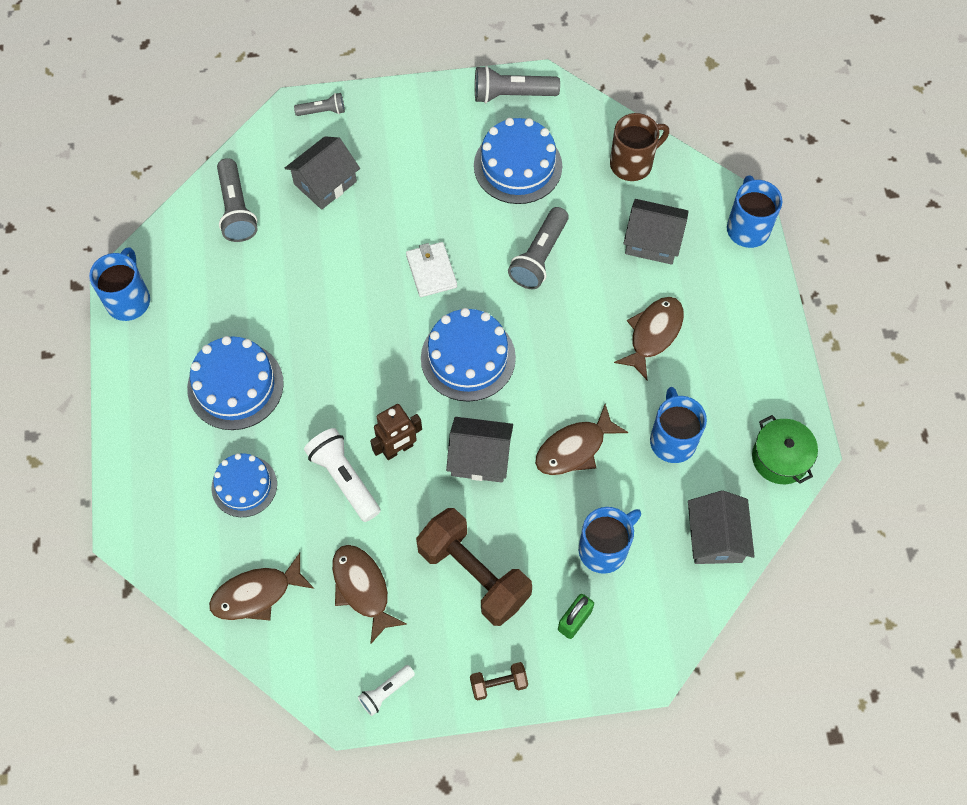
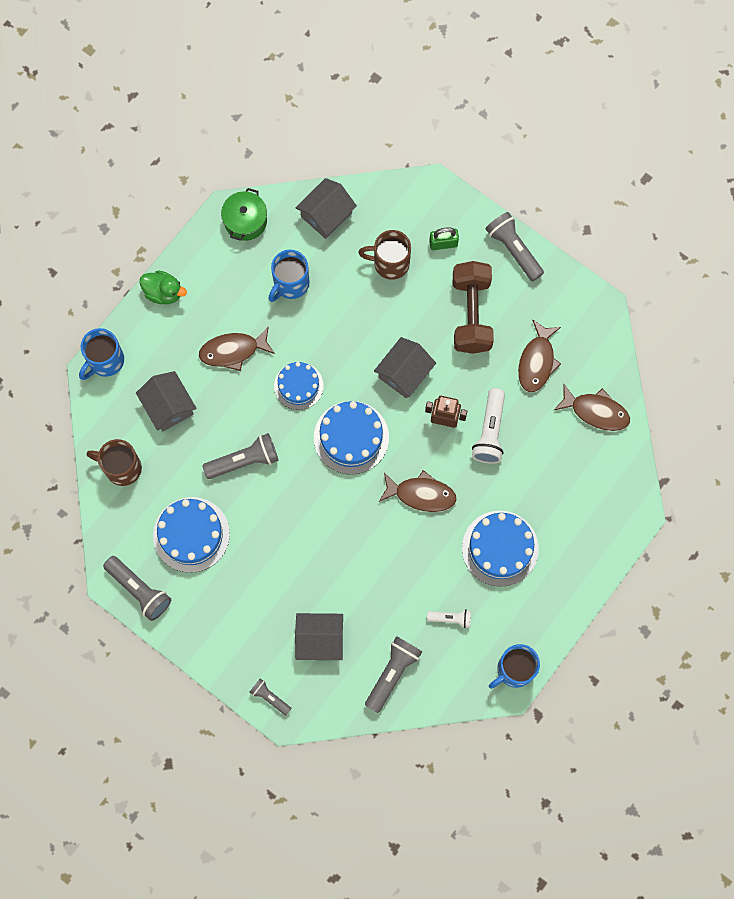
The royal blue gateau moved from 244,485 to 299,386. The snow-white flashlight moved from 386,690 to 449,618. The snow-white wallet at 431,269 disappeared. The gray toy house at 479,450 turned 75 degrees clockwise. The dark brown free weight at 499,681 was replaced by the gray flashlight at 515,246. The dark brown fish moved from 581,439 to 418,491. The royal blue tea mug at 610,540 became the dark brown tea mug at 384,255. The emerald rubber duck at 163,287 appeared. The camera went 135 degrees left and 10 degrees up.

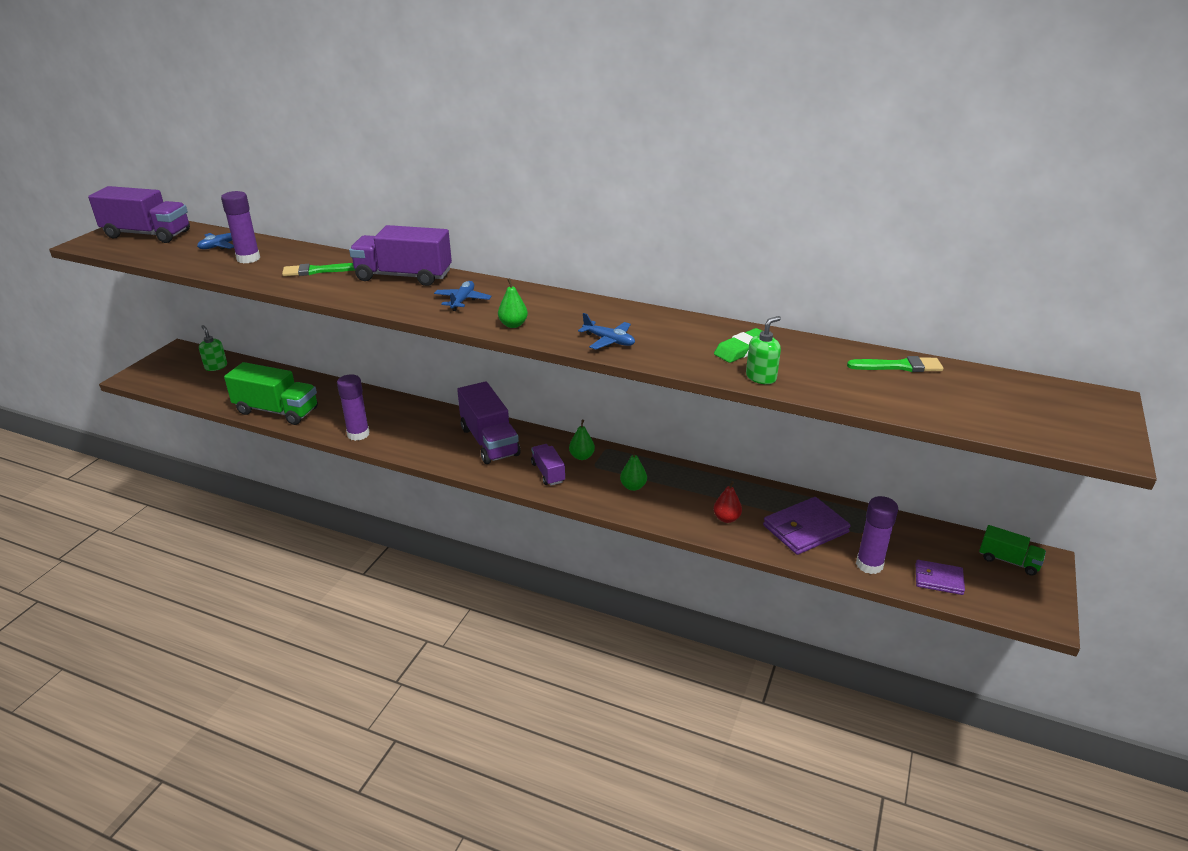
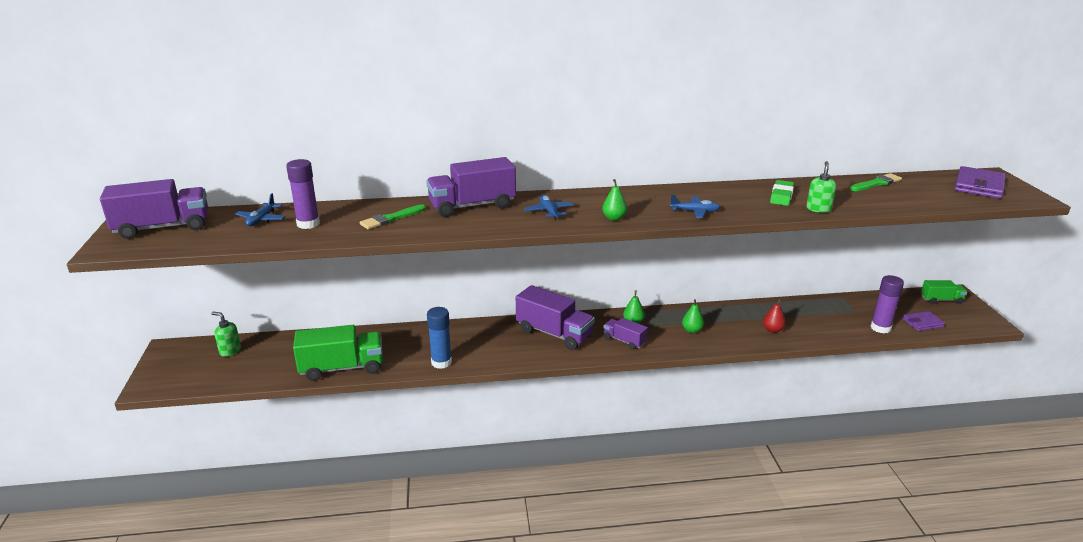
The royal purple stick of glue at 353,407 became the royal blue stick of glue at 439,338. The royal purple wallet moved from 807,526 to 980,182. The camera went 30 degrees left and 5 degrees down.

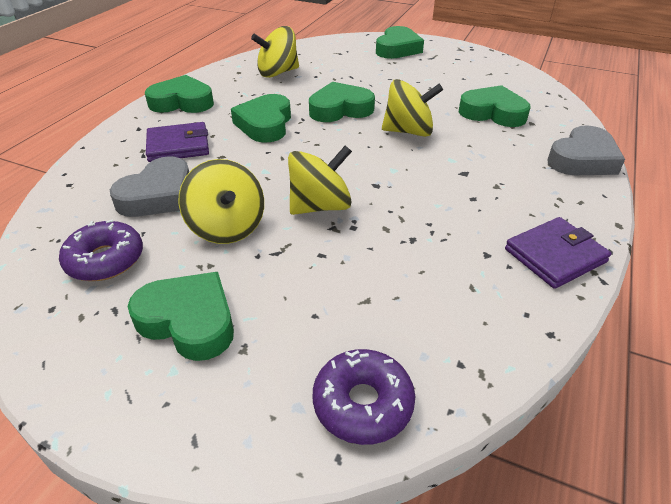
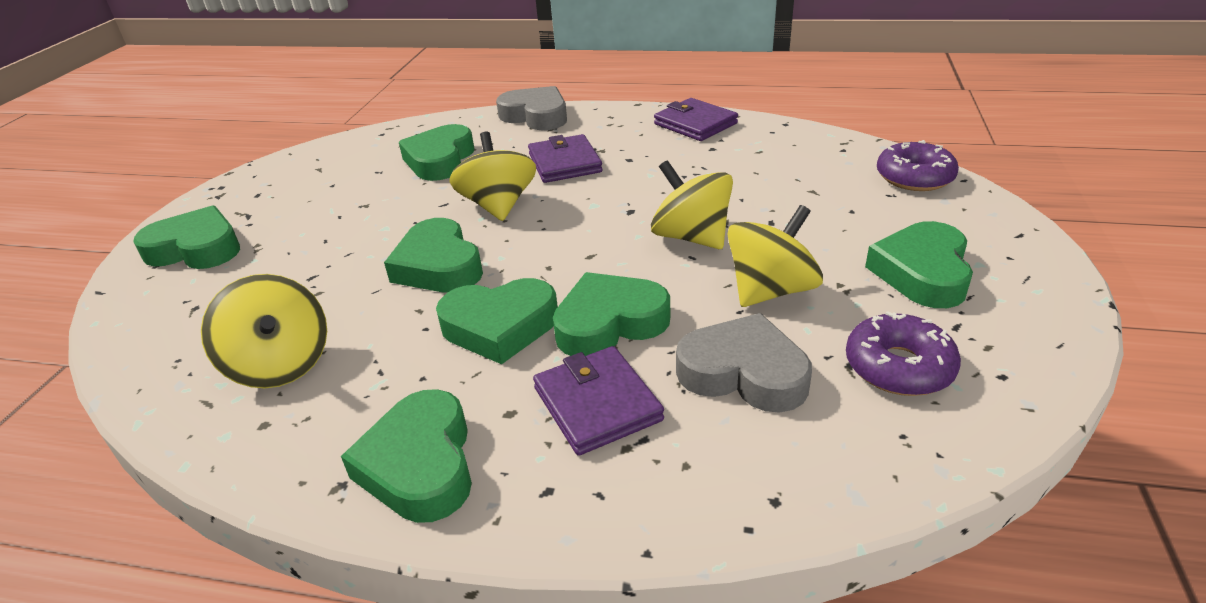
The royal purple wallet at 565,158 appeared. The emerald heart shape at 611,314 appeared. The camera went 100 degrees left and 5 degrees down.

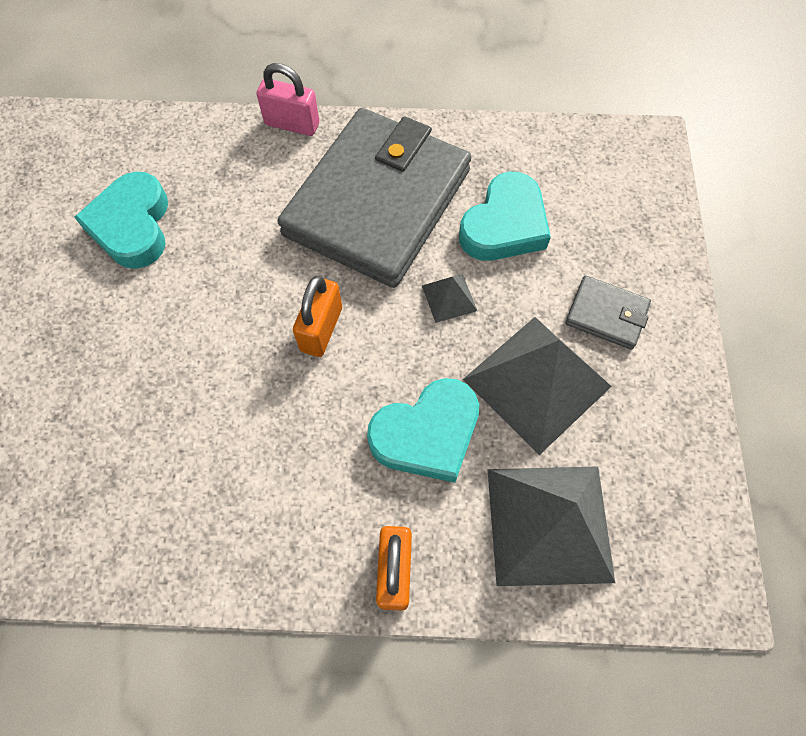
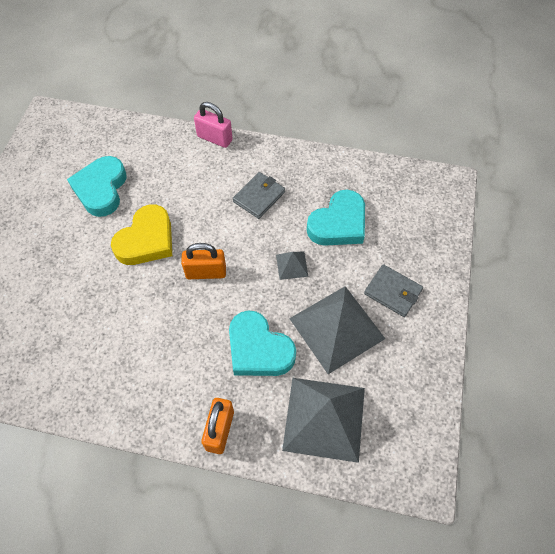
The gray wallet at 374,198 changed to 0.40 times the size. The orange-coloured padlock at 317,316 turned 60 degrees clockwise. The teal heart shape at 423,430 turned 60 degrees clockwise. The bright yellow heart shape at 141,234 appeared. The camera went 10 degrees right and 5 degrees down.

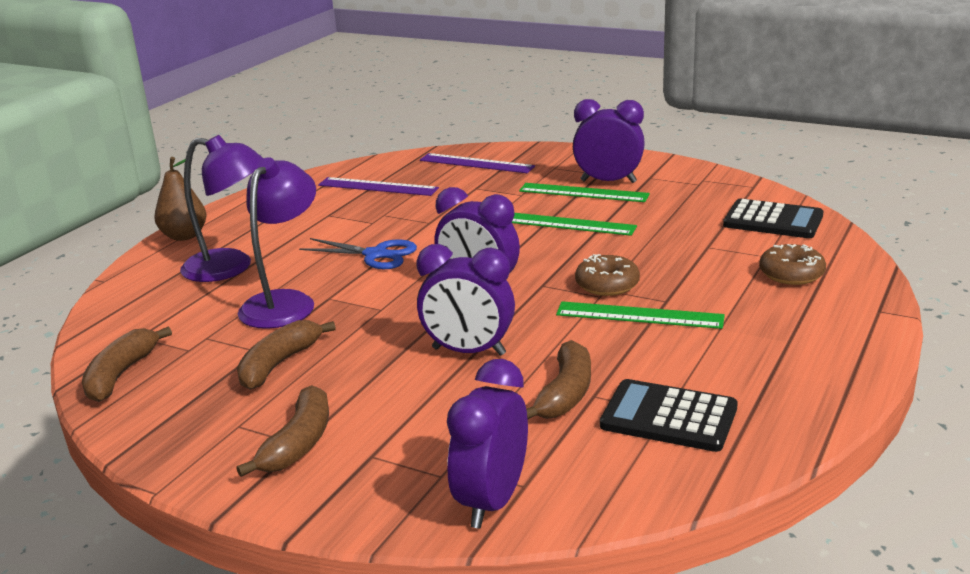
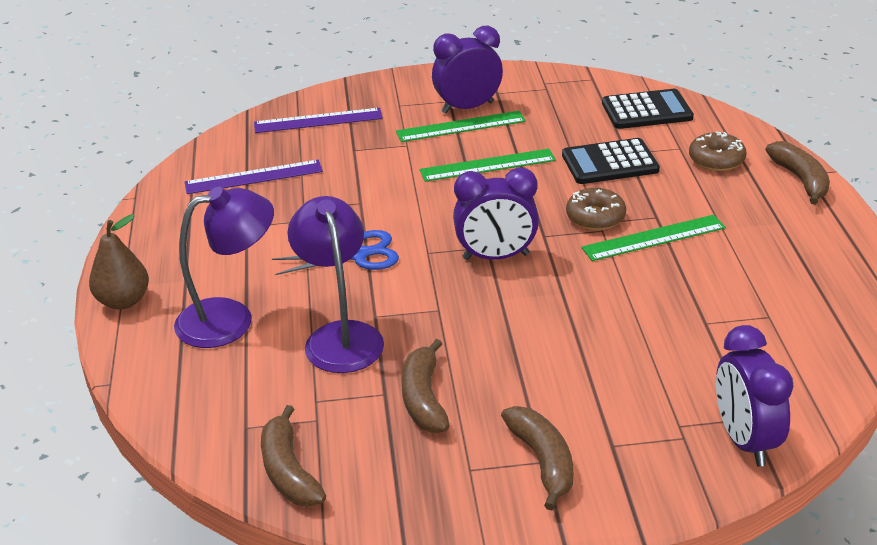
The royal purple clock at 466,300 disappeared. The dark brown banana fruit moved from 558,379 to 798,173. The jet-black adding machine moved from 669,415 to 611,161. The camera went 35 degrees left and 10 degrees up.

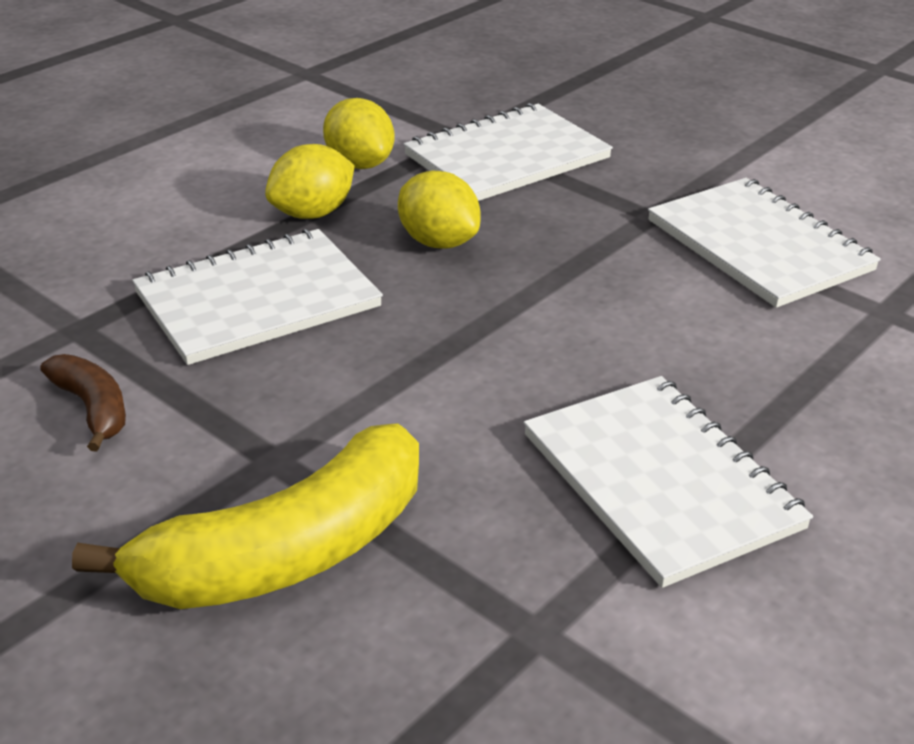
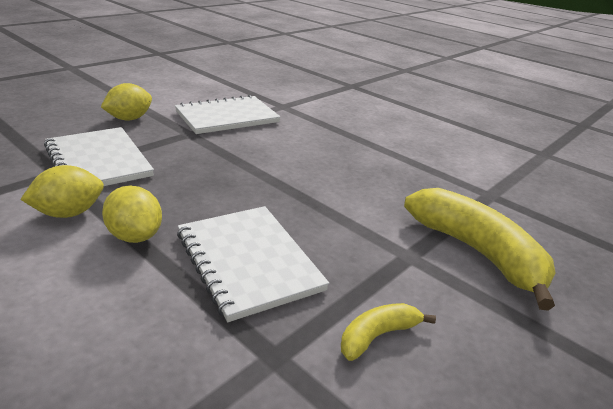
The dark brown banana fruit at 83,402 became the bright yellow banana fruit at 388,332. The bright yellow citrus fruit moved from 439,210 to 126,101. The snow-white exercise book at 668,482 disappeared. The camera went 90 degrees left and 5 degrees down.

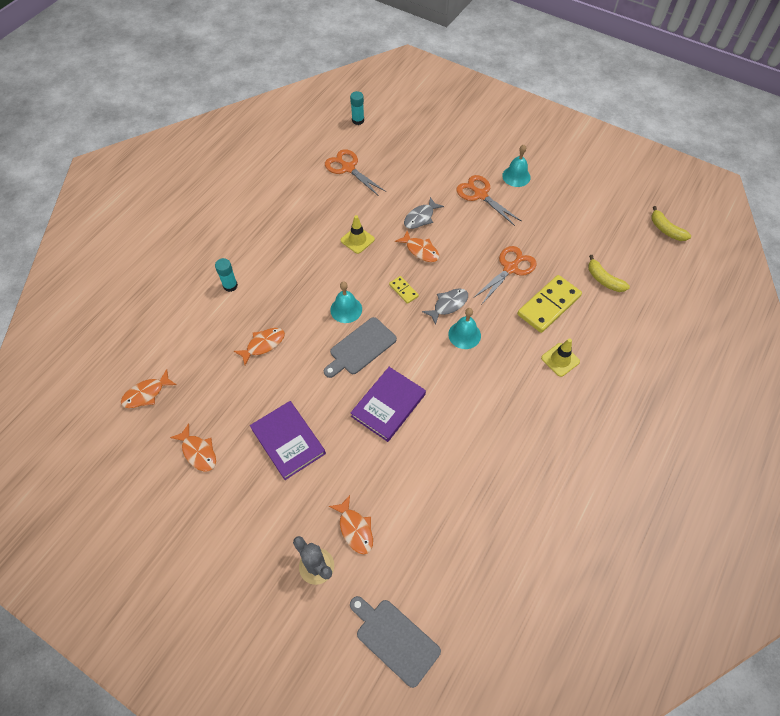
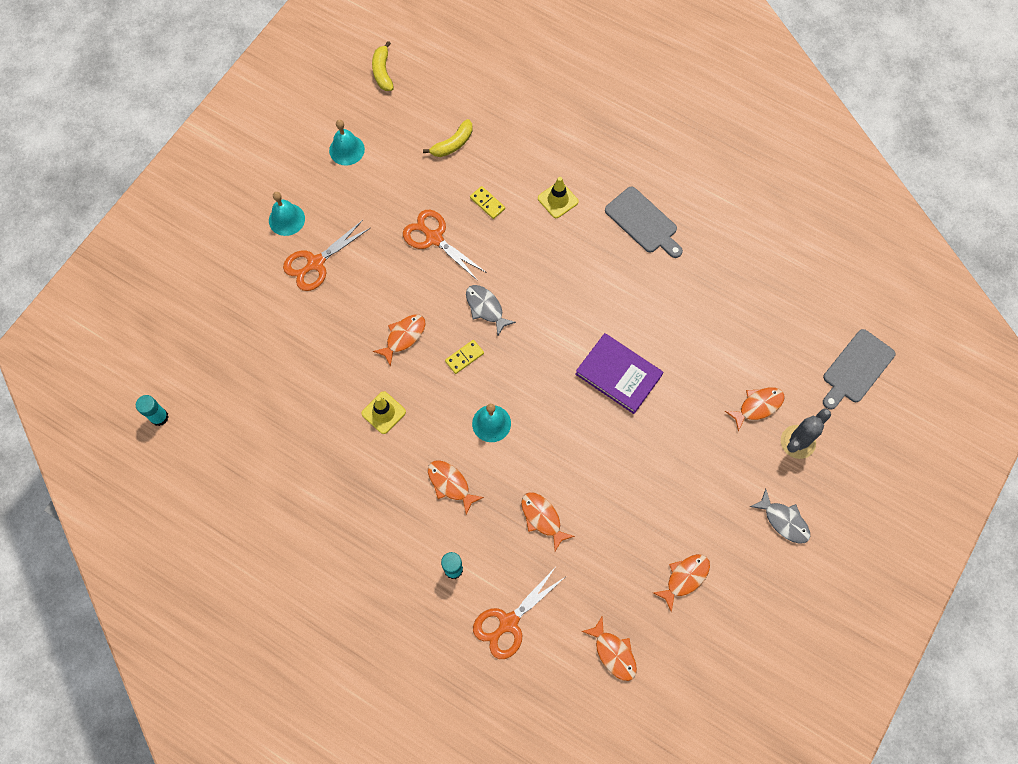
The royal purple hardback at 288,440 disappeared. The gray cutting board moved from 360,347 to 644,222. The orange-coloured shears moved from 355,172 to 519,613. The gray fish moved from 424,213 to 780,516. The teal bell moved from 464,328 to 347,142. The bright yellow domino piece at 549,304 changed to 0.48 times the size. The bright yellow banana fruit at 671,223 turned 120 degrees clockwise. The orange-coloured fish at 456,487 appeared. The camera went 90 degrees left and 10 degrees up.

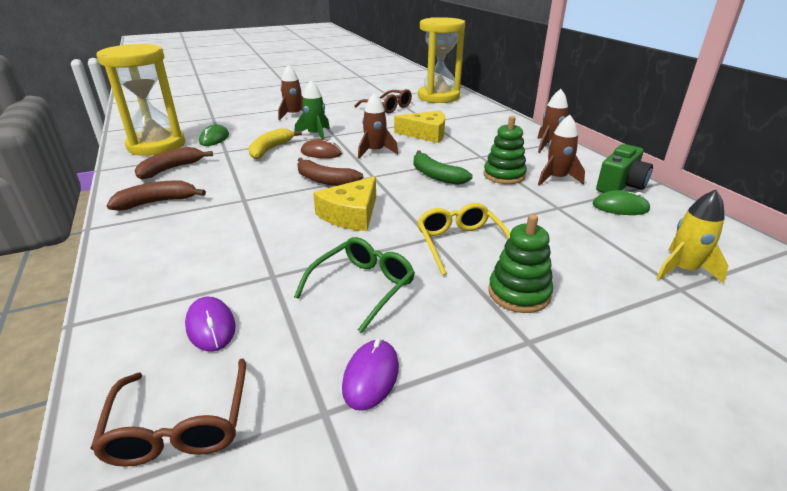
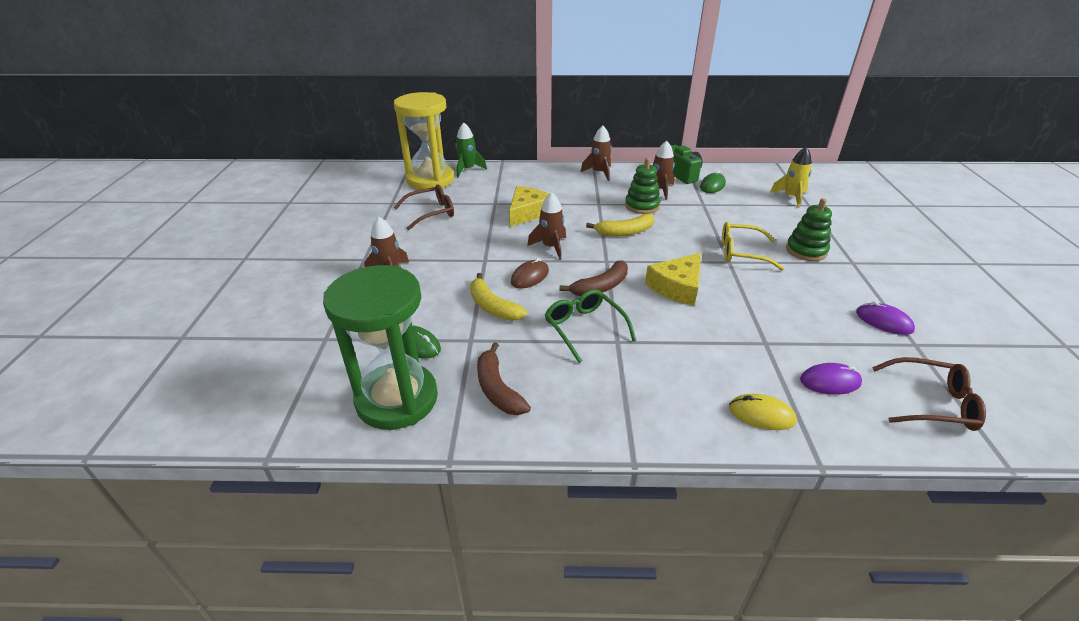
The bright yellow sandglass at 140,100 became the emerald sandglass at 380,347. The dark brown banana fruit at 156,195 disappeared. The emerald spectacles moved from 354,285 to 590,326. The emerald toy rocket moved from 312,109 to 471,150. The bright yellow cheese wedge at 344,203 turned 75 degrees clockwise. The emerald banana fruit at 443,168 became the bright yellow banana fruit at 620,225. The bright yellow mouse at 763,412 appeared. The camera went 65 degrees left and 5 degrees up.

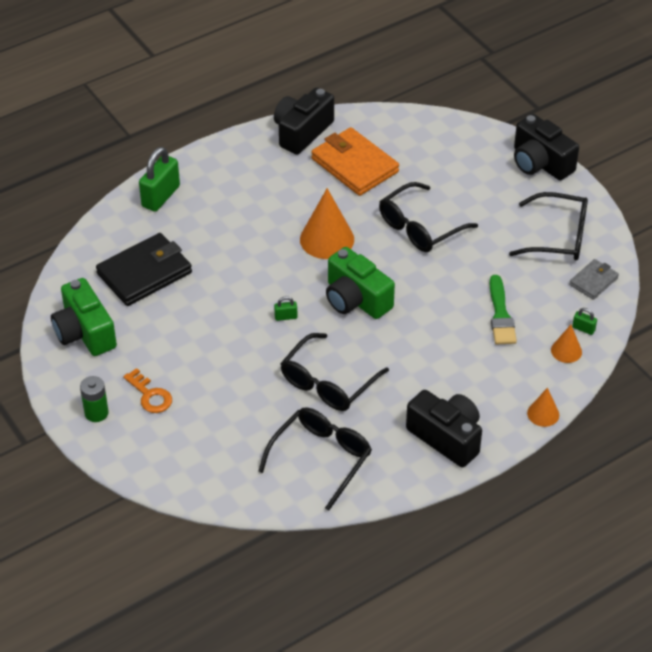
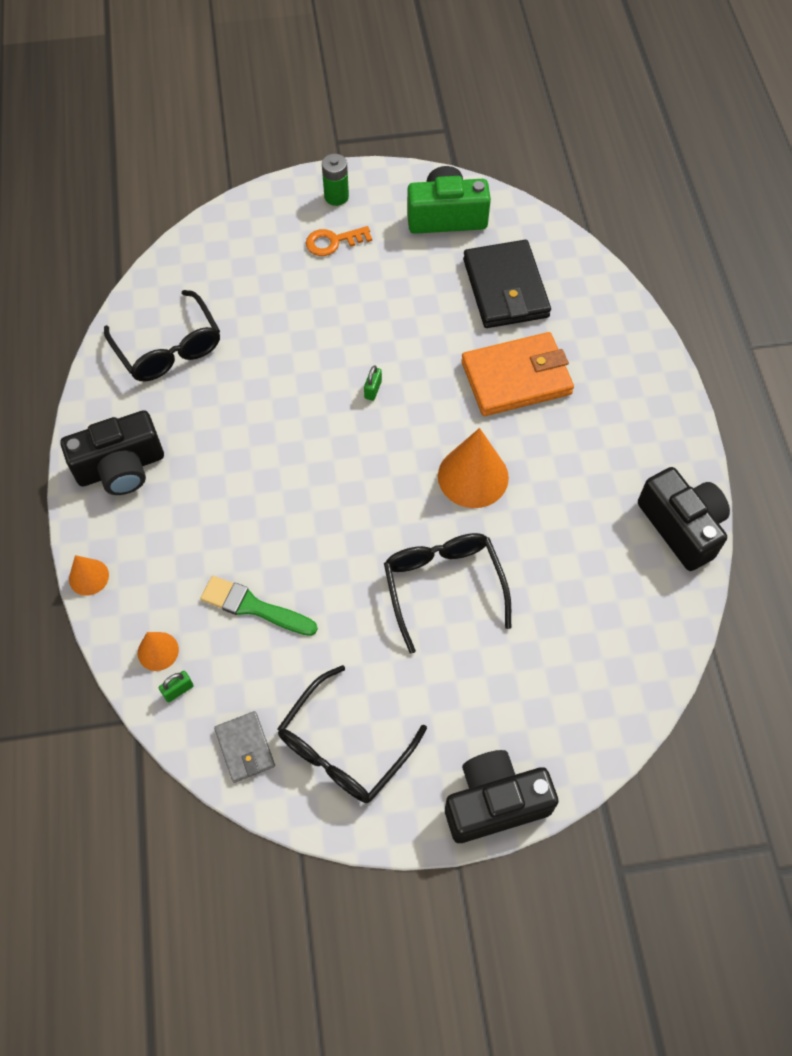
The emerald padlock at 159,179 disappeared. The jet-black spectacles at 334,372 disappeared. The orange-coloured wallet moved from 355,161 to 517,374. The emerald photo camera at 360,283 disappeared. The camera went 115 degrees right and 15 degrees up.

